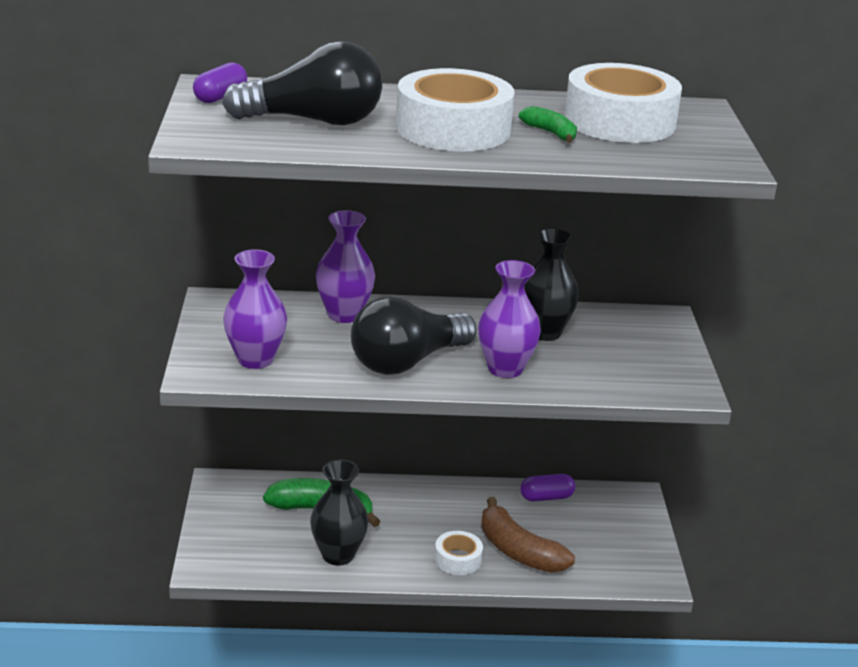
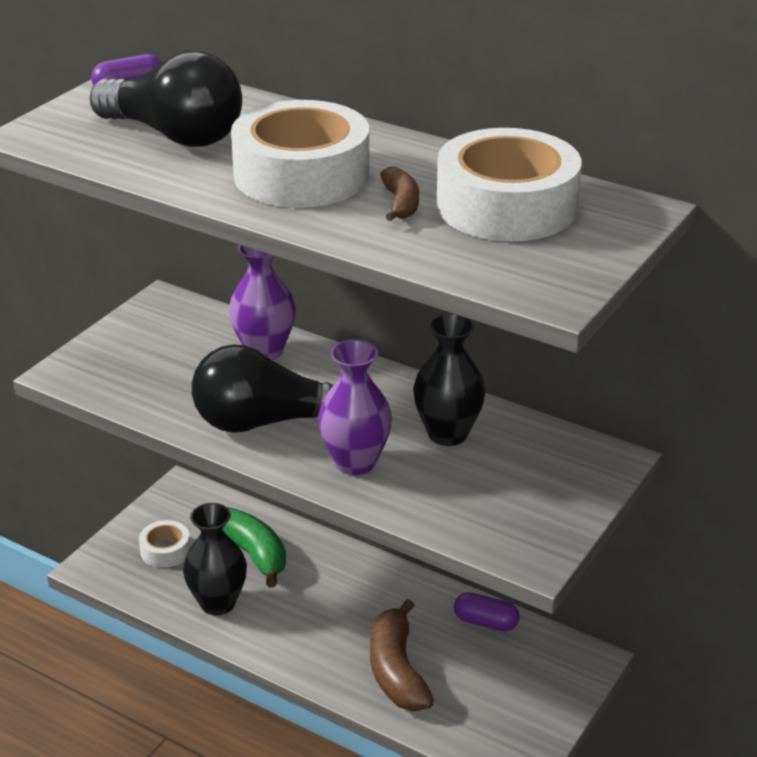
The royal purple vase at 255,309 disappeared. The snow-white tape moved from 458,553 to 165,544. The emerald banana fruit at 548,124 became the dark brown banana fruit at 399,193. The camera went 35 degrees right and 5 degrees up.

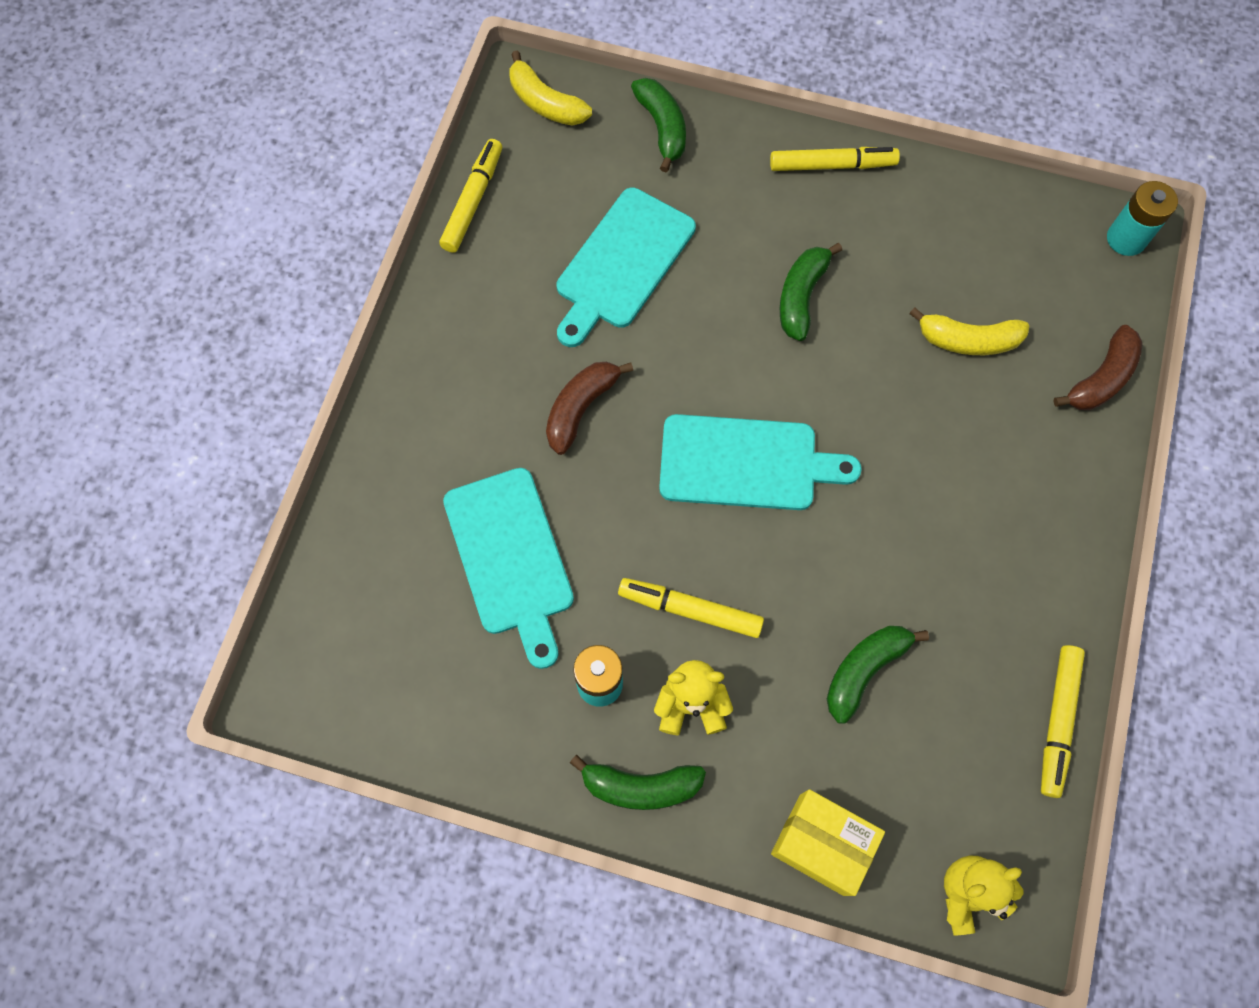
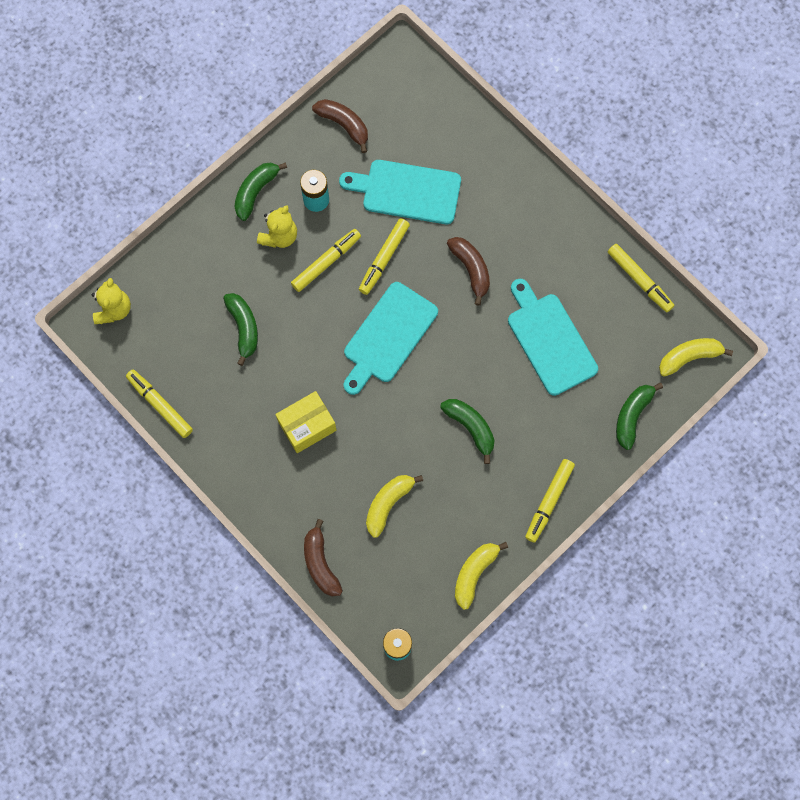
The emerald banana fruit at 658,125 turned 105 degrees clockwise. The bright yellow parcel moved from 828,842 to 306,422. The dark brown banana fruit at 340,126 appeared. The bright yellow felt pen at 384,256 appeared. The bright yellow banana fruit at 481,576 appeared. The camera went 120 degrees right and 5 degrees up.

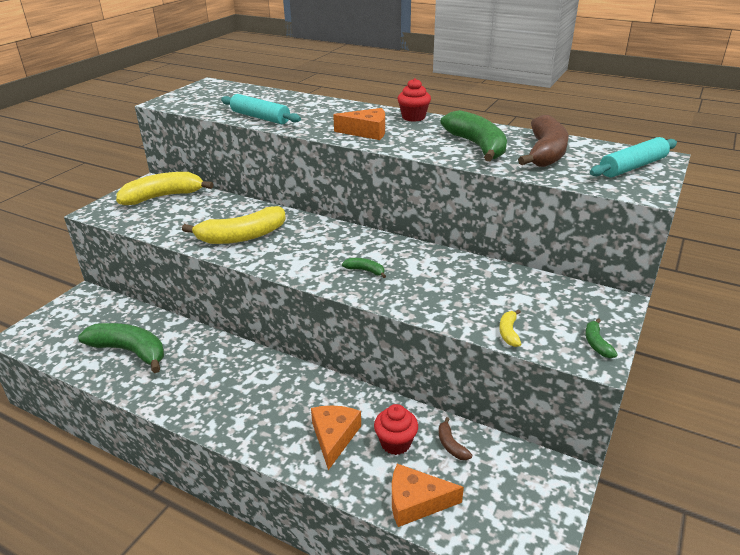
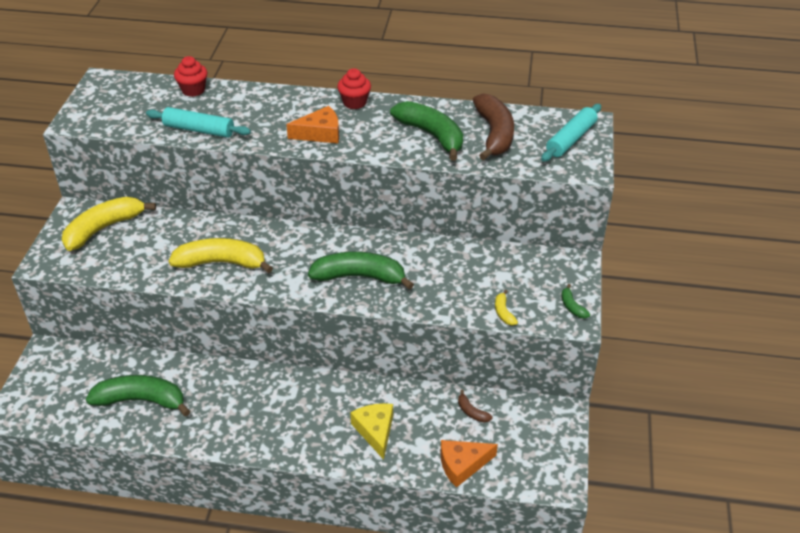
The bright yellow banana fruit at 234,225 turned 135 degrees counterclockwise. The orange-coloured cheese wedge at 336,438 became the bright yellow cheese wedge at 371,431. The emerald banana fruit at 364,268 changed to 2.30 times the size. The crimson fairy cake moved from 396,429 to 190,76. The camera went 20 degrees left and 10 degrees up.

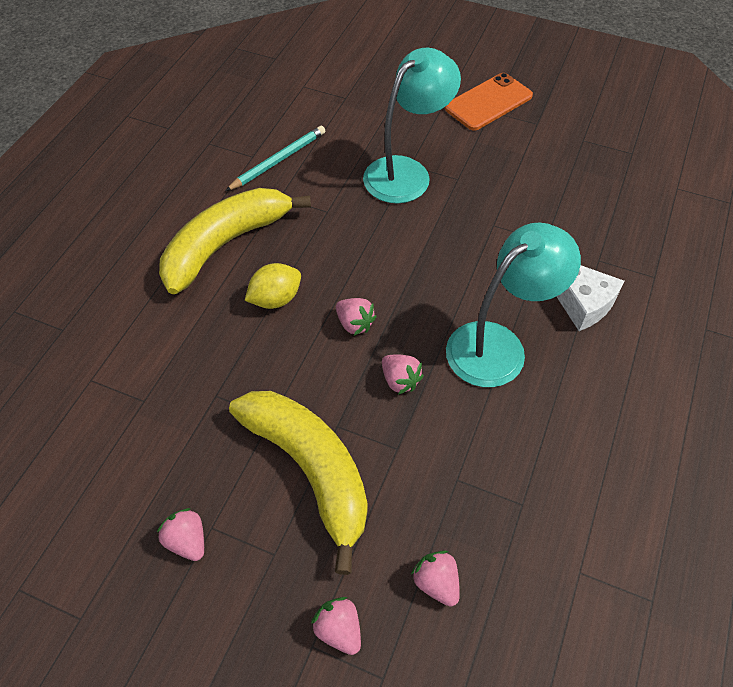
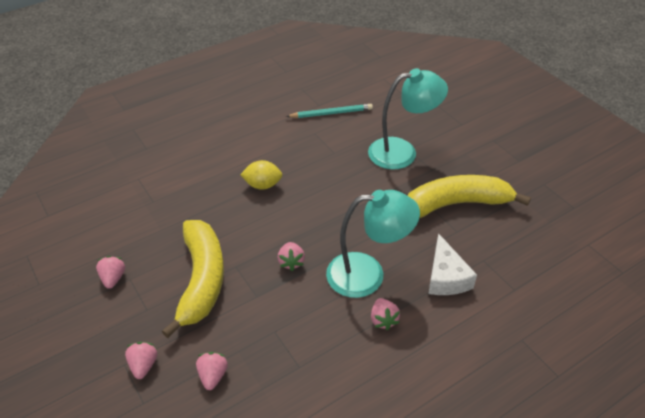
The bright yellow banana fruit moved from 235,241 to 469,196. The pink toy strawberry moved from 356,317 to 385,314. The orange-coloured smartphone at 489,102 disappeared. The camera went 35 degrees right and 10 degrees down.

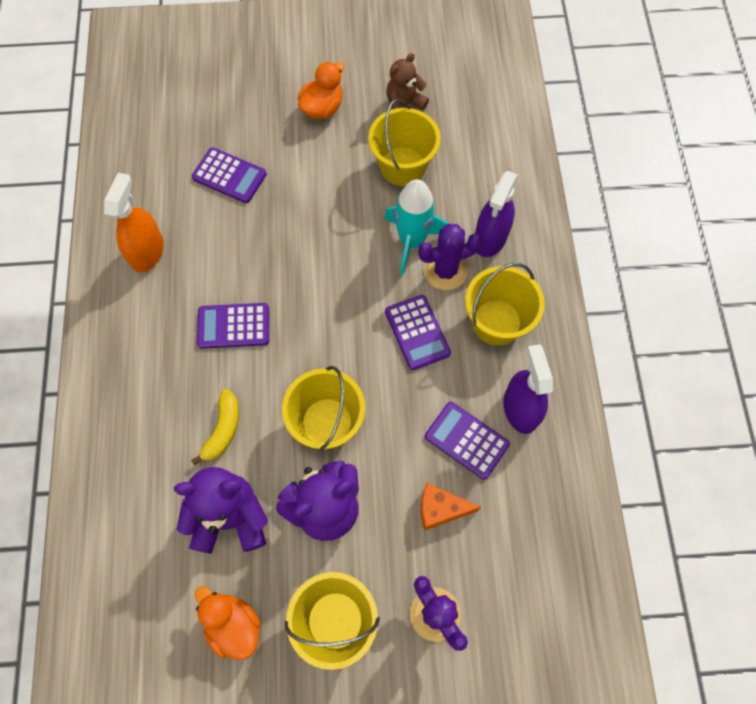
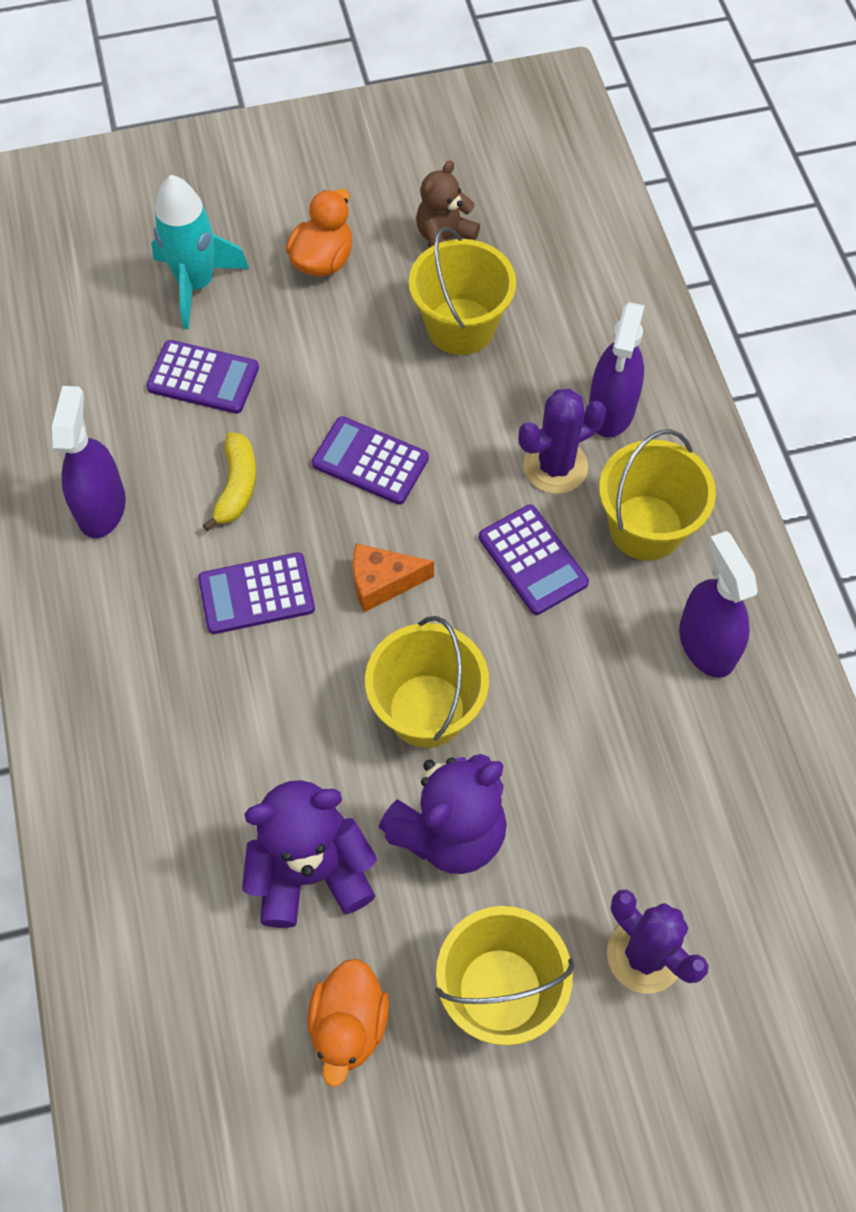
The orange-coloured spray cleaner at 134,223 became the royal purple spray cleaner at 89,462. The bright yellow banana fruit moved from 215,427 to 230,481. The orange-coloured rubber duck at 228,623 turned 120 degrees counterclockwise. The teal toy rocket moved from 416,227 to 200,252. The orange-coloured cheese wedge moved from 451,507 to 393,577. The royal purple adding machine moved from 467,441 to 370,460. The camera went 10 degrees left and 5 degrees down.

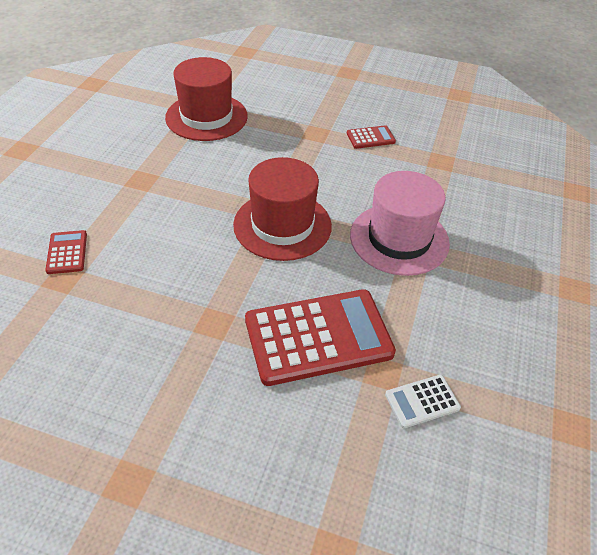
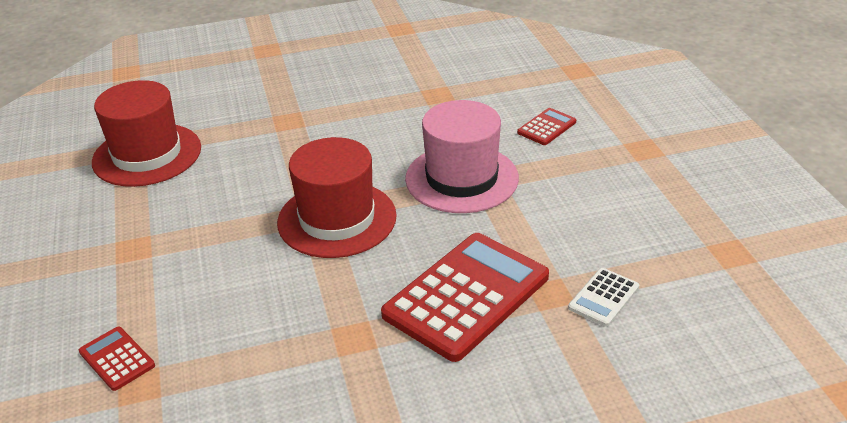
The crimson adding machine moved from 371,137 to 546,126. The camera went 30 degrees left and 10 degrees down.

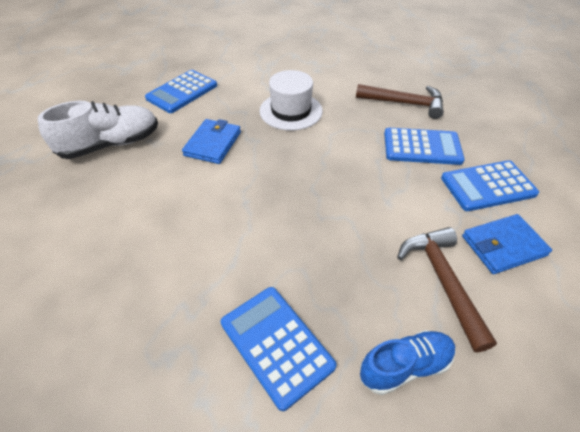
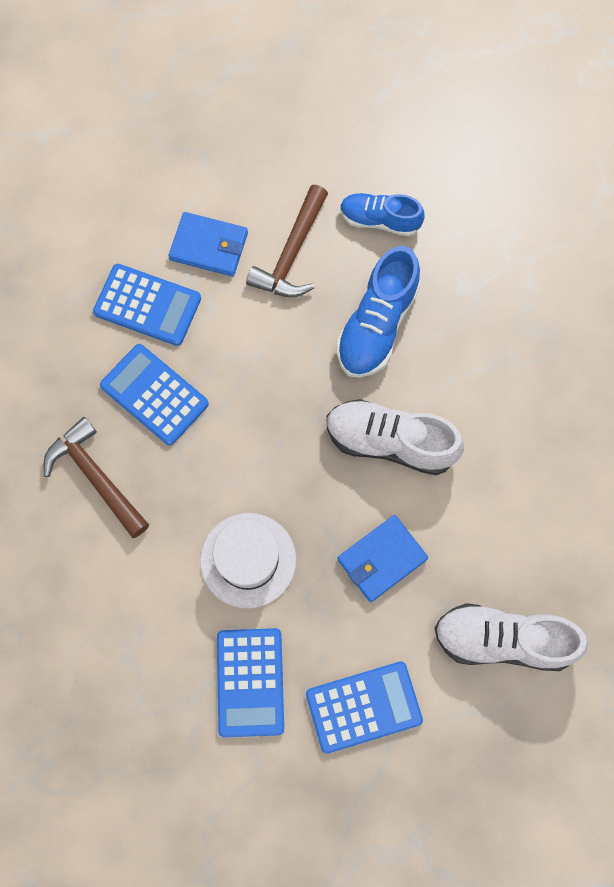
The royal blue adding machine moved from 278,349 to 250,683. The snow-white sneaker at 395,437 appeared. The royal blue sneaker at 378,312 appeared. The camera went 145 degrees left and 25 degrees up.

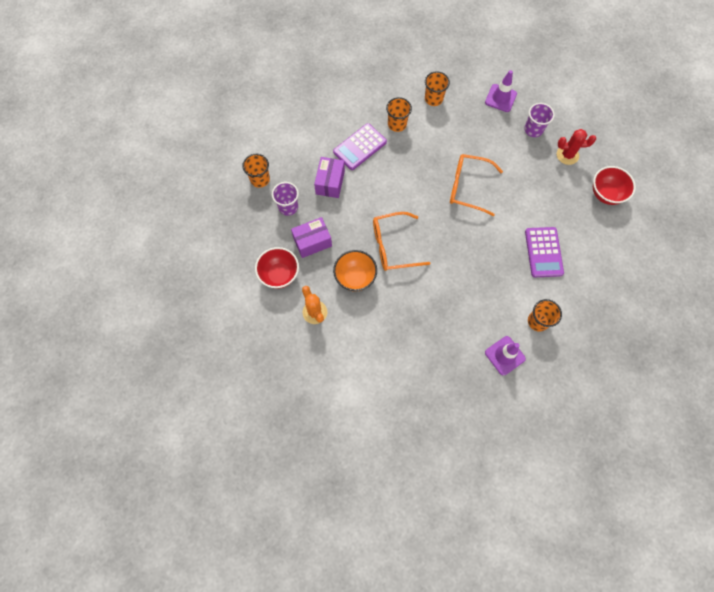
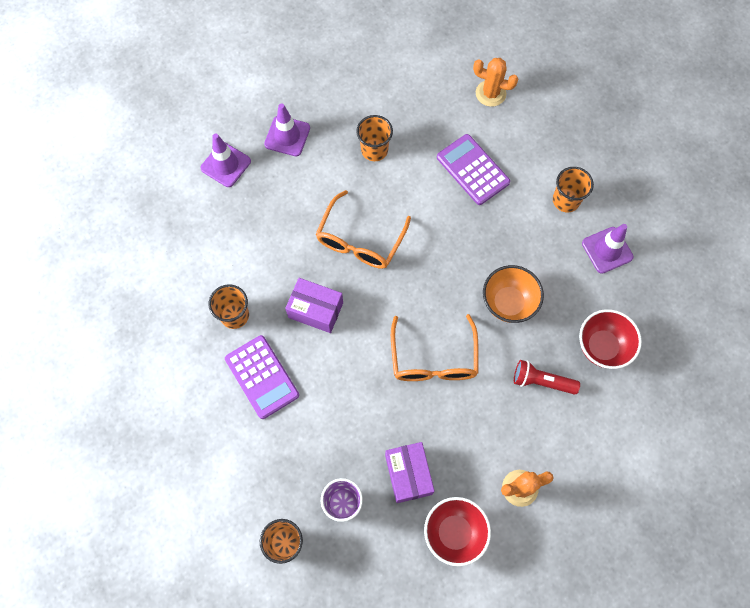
The royal purple parcel moved from 329,177 to 314,305. The orange-coloured bowl moved from 355,271 to 513,294. The orange-coloured cup moved from 437,88 to 374,138. The royal purple cup at 539,120 was replaced by the royal purple safety cone at 287,129. The royal purple adding machine at 544,252 turned 135 degrees counterclockwise. The crimson saguaro cactus at 576,147 disappeared. The crimson bowl moved from 614,185 to 610,339. The orange-coloured saguaro cactus at 495,82 appeared. The crimson flashlight at 547,377 appeared. The camera went 80 degrees left and 0 degrees up.

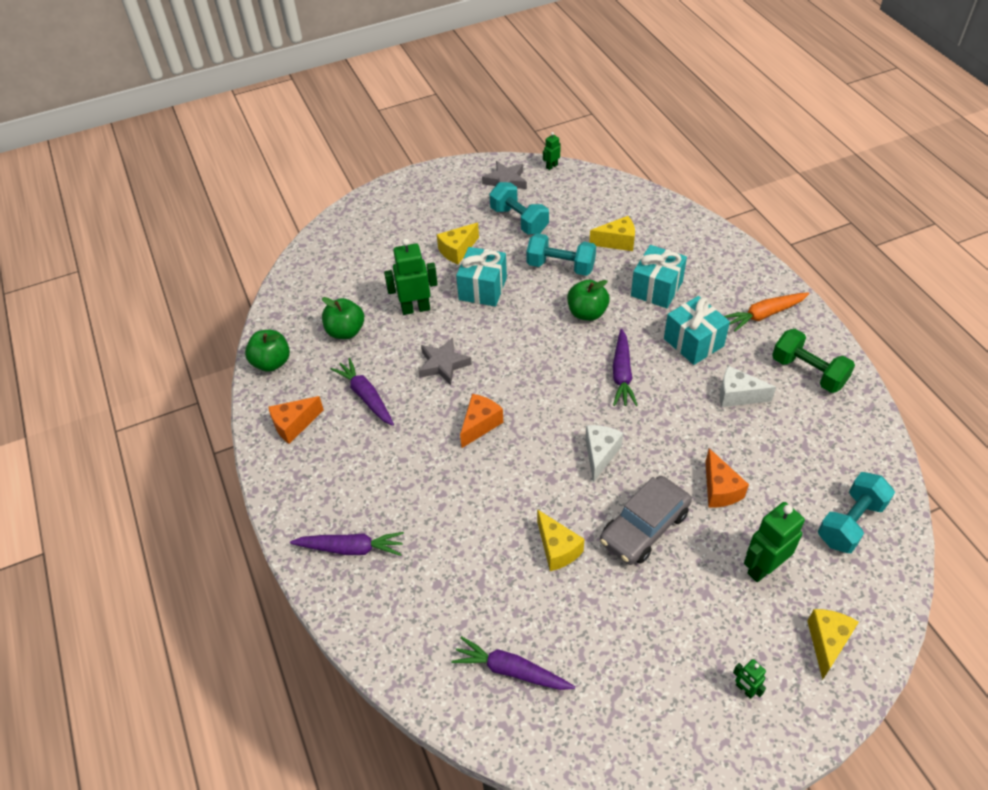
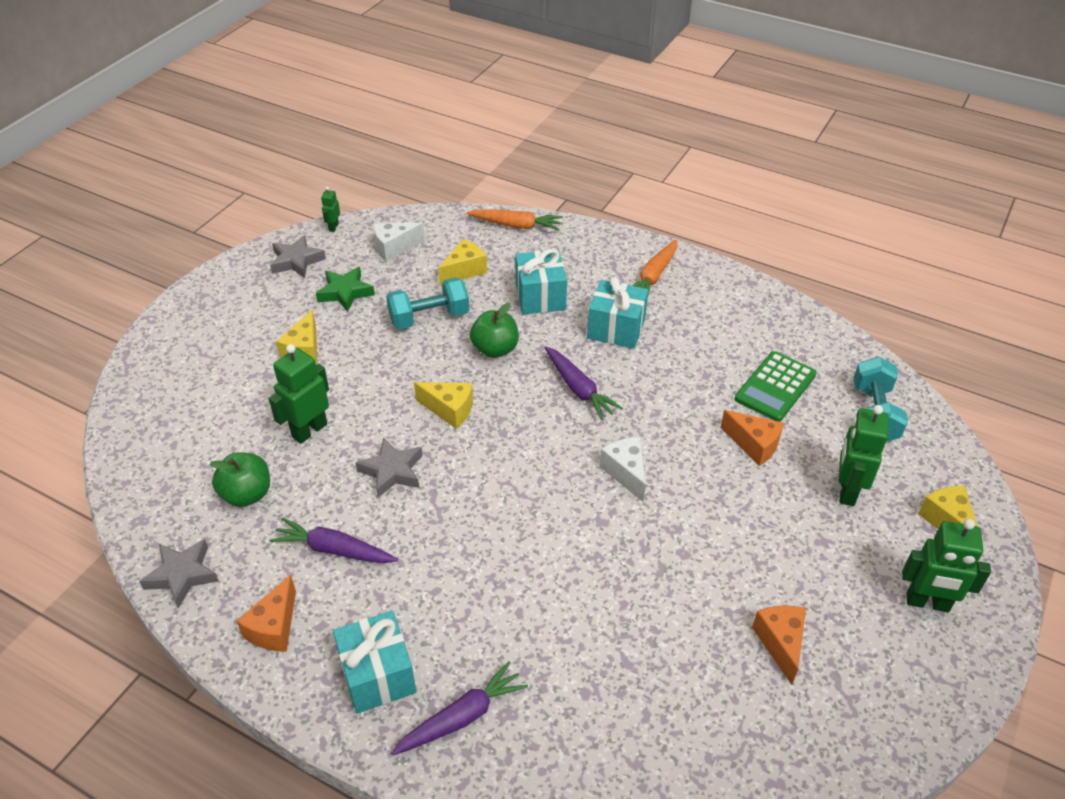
The emerald toy apple at 267,351 was replaced by the gray star shape at 179,574. The royal purple root vegetable at 513,663 disappeared. The teal gift moved from 481,276 to 374,662. The orange-coloured cheese wedge moved from 481,421 to 779,645. The teal free weight at 519,208 was replaced by the emerald star shape at 345,289. The bright yellow cheese wedge moved from 560,540 to 443,405. The gray car at 646,520 disappeared. The snow-white cheese wedge moved from 748,386 to 399,241. The emerald robot at 749,679 changed to 1.99 times the size. The emerald free weight at 813,361 disappeared. The orange-coloured root vegetable at 515,220 appeared. The emerald adding machine at 775,386 appeared. The camera went 40 degrees left and 5 degrees down.

